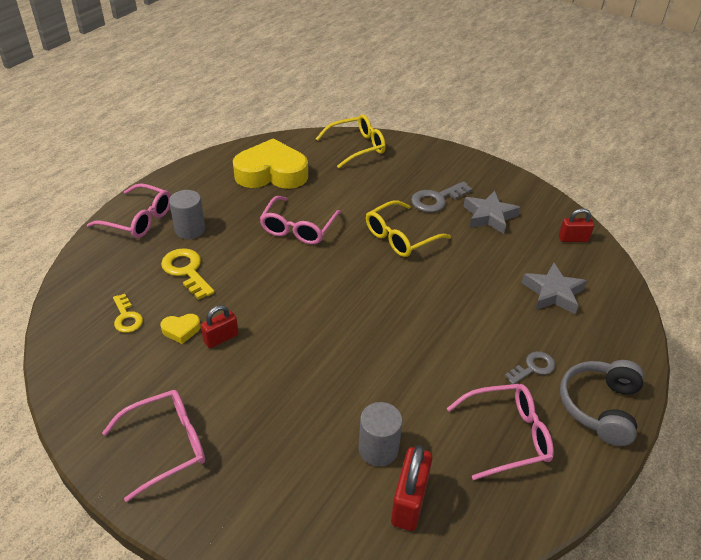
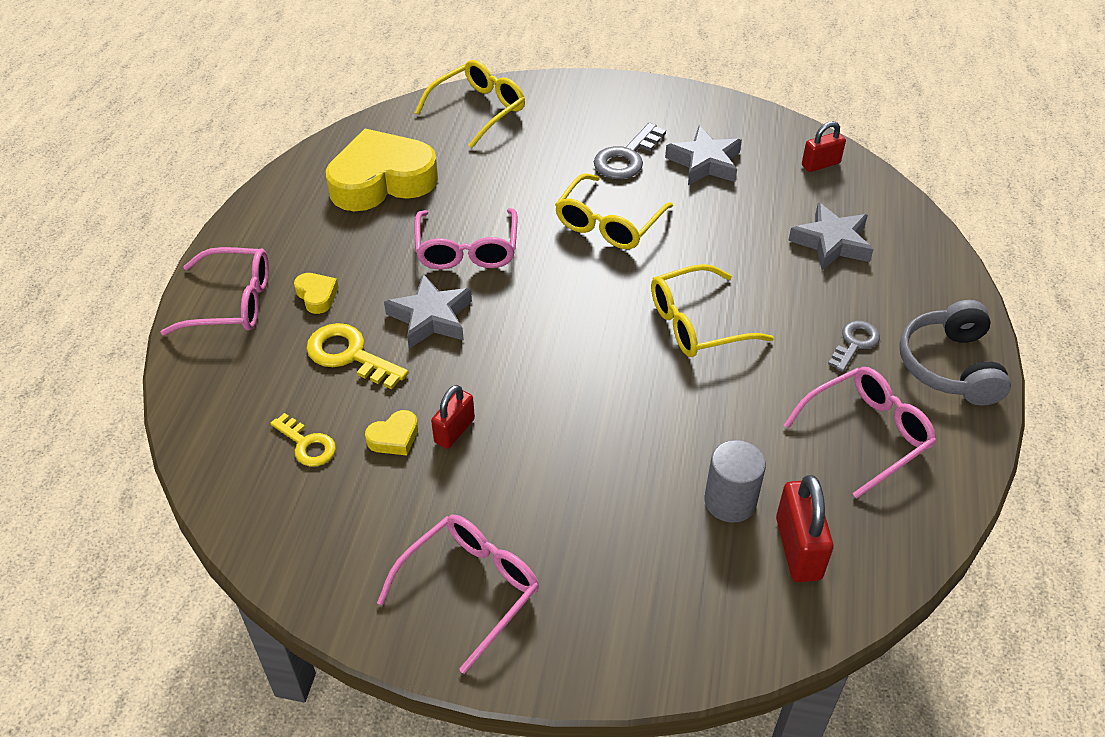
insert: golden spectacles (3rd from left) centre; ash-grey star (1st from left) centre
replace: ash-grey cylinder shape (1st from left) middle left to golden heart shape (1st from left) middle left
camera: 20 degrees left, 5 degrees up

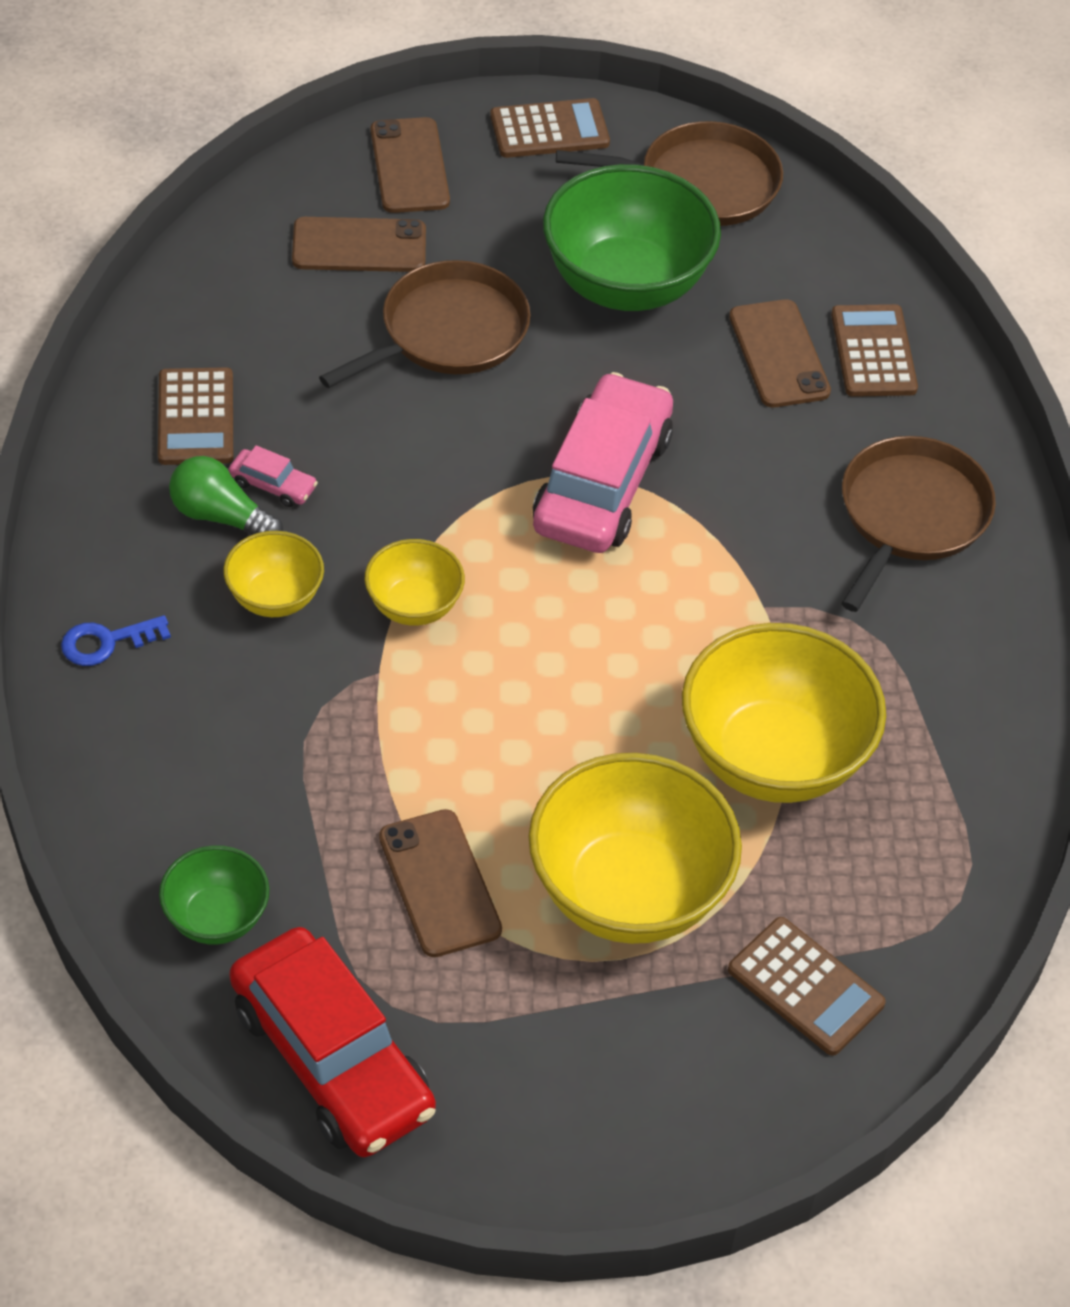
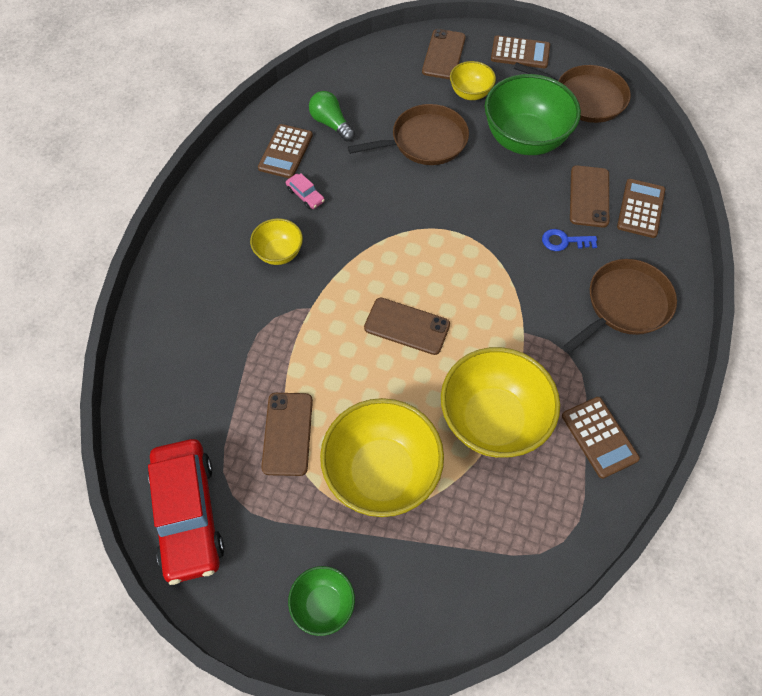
delete: pink car (2nd from left) centre
move: russet phone (1st from left in the first image) top centre to russet phone (2nd from left) centre; green light bulb middle left to top centre; golden deep dish (2nd from left in the first image) centre to golden deep dish (3rd from left) top centre; royal blue key middle left to middle right; green deep dish (1st from left) bottom left to bottom centre; russet calculator (3rd from left) bottom right to middle right
camera: 25 degrees right, 10 degrees up

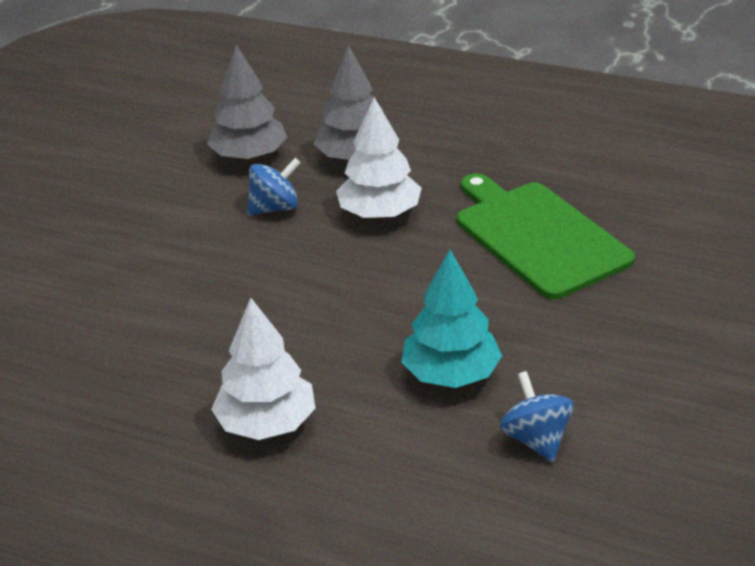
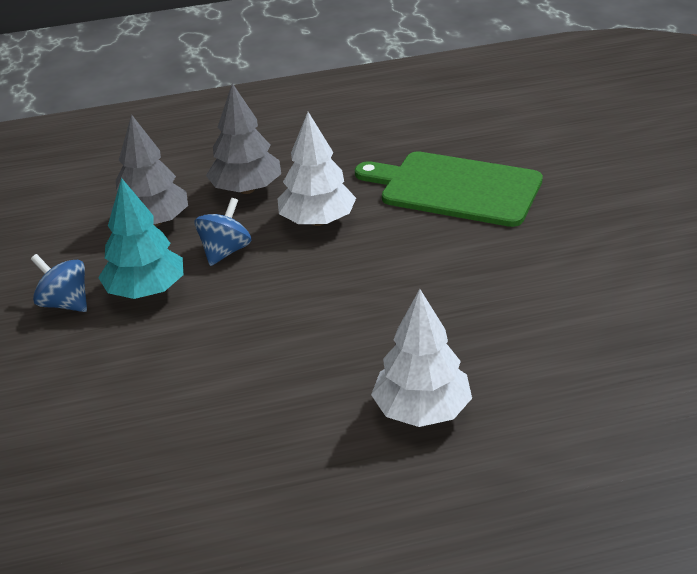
move: teal fir tree centre to middle left; royal blue whirligig (2nd from left in the first image) bottom right to royal blue whirligig (1st from left) middle left
camera: 35 degrees left, 0 degrees up

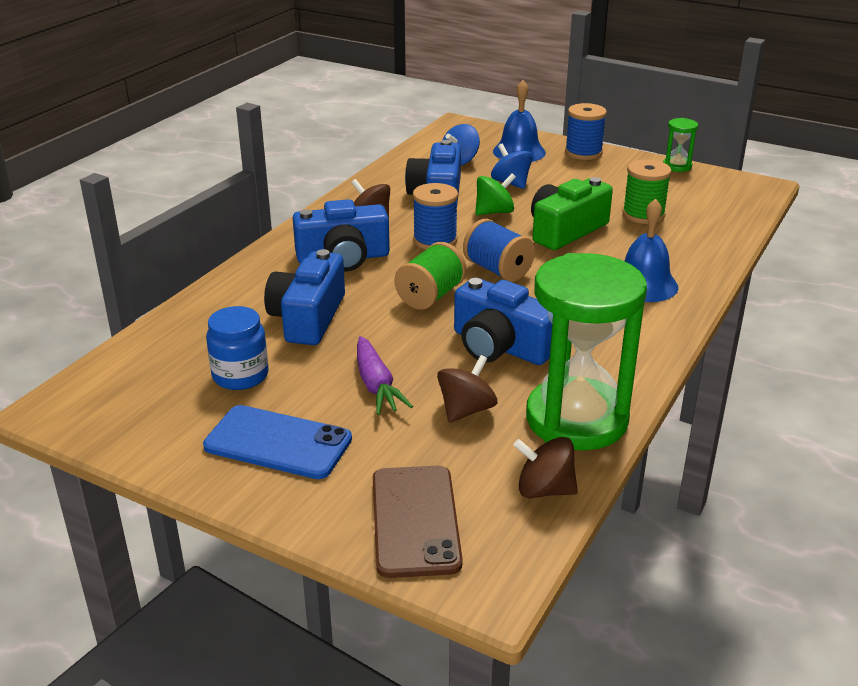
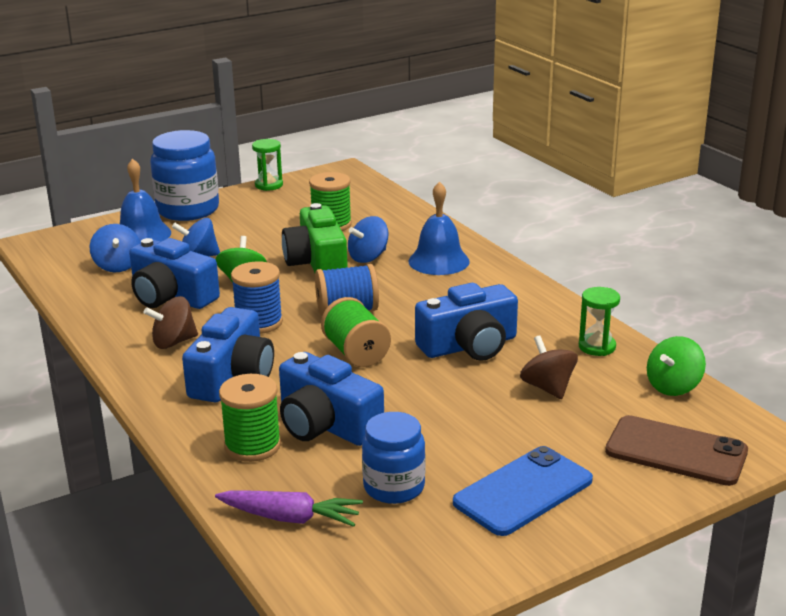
insert: royal blue whirligig (3rd from left) centre; green spool (1st from left) bottom left
move: royal purple carrot centre to bottom centre
replace: royal blue spool (3rd from left) top right to royal blue jar (1st from left) top left
recolor: russet whirligig (3rd from left) bottom centre to green whirligig (2nd from left) middle right
resize: green sandglass (1st from left in the first image) middle right = middle right x0.42
camera: 60 degrees left, 5 degrees down

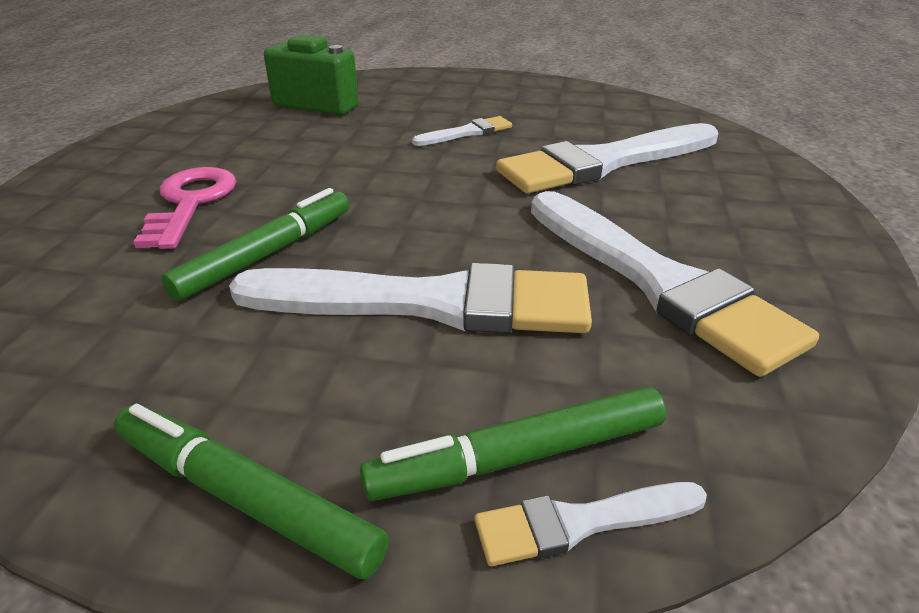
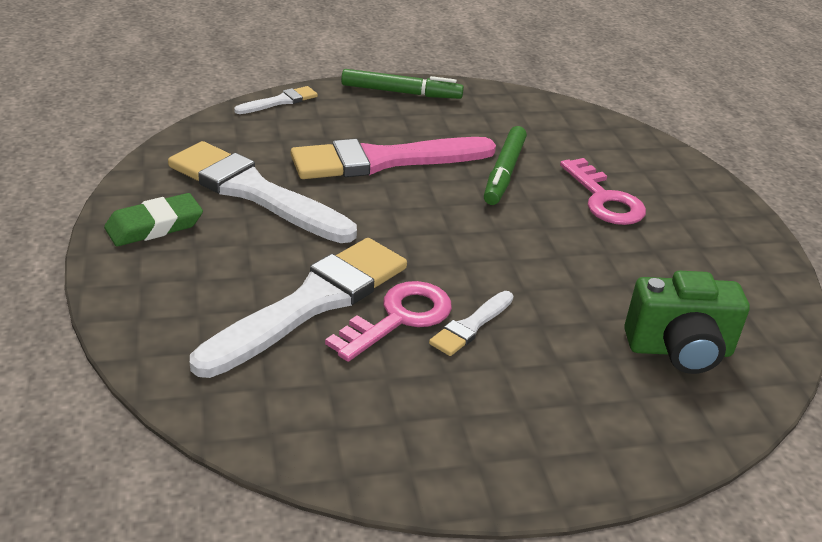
delete: green marker pen (3rd from left) bottom centre
insert: green eraser middle left; pink key (1st from left) centre
recolor: snow-white brush (1st from left) centre to pink brush top centre
camera: 155 degrees right, 0 degrees up

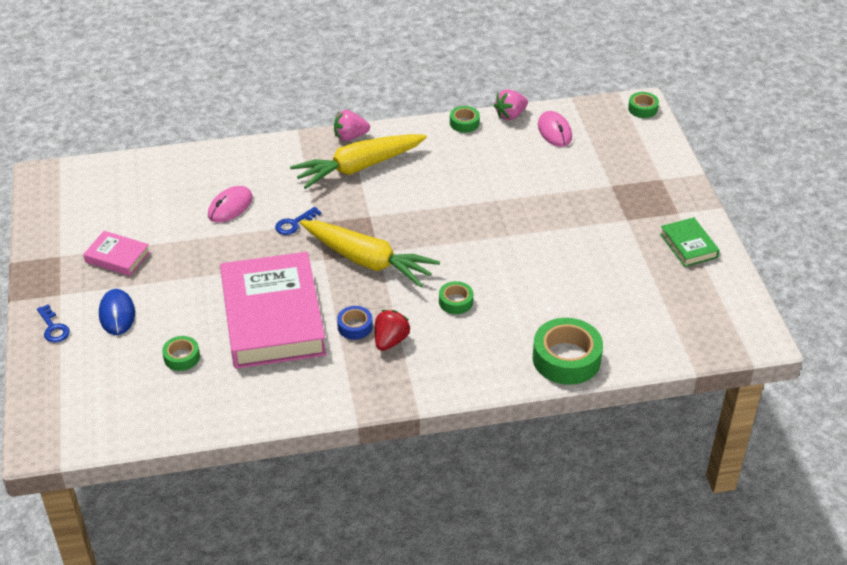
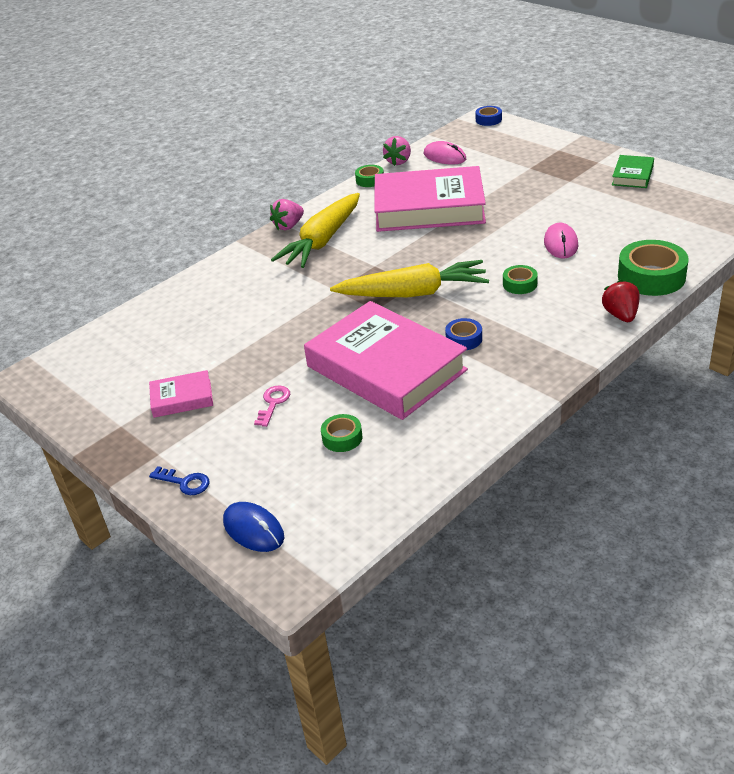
delete: royal blue key (2nd from left) centre
insert: pink hardback (3rd from left) top centre; pink key centre
move: pink computer mouse (1st from left in the first image) middle left to pink computer mouse (2nd from left) top right; royal blue computer mouse middle left to bottom centre; crimson strawberry centre to middle right
recolor: green roll of tape (5th from left) top right to royal blue roll of tape (2nd from left) top centre
rotate: green hardback middle right = top right 75 degrees clockwise
camera: 30 degrees left, 5 degrees down

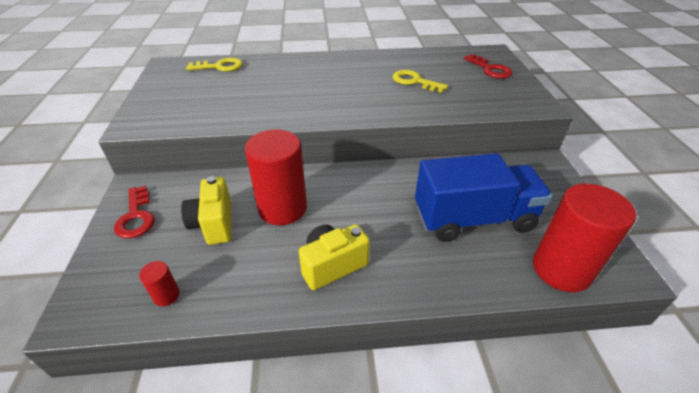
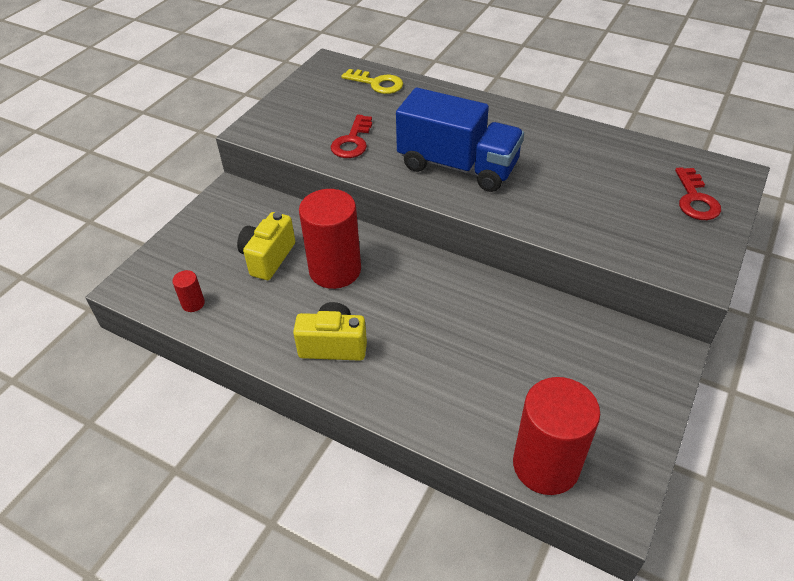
delete: golden key (2nd from left) top centre
move: royal blue truck middle right to top centre; crimson key (1st from left) middle left to top centre
camera: 35 degrees right, 5 degrees up

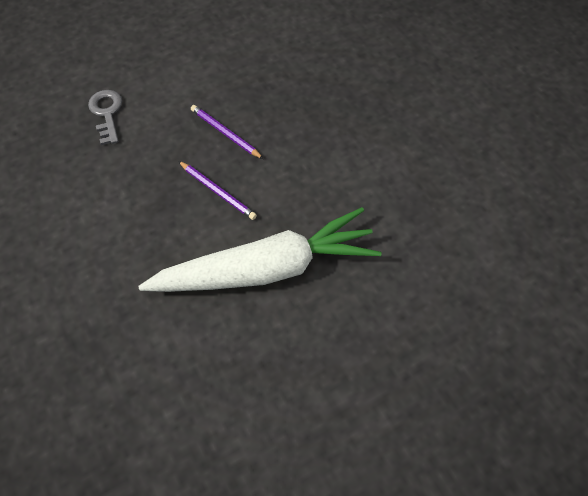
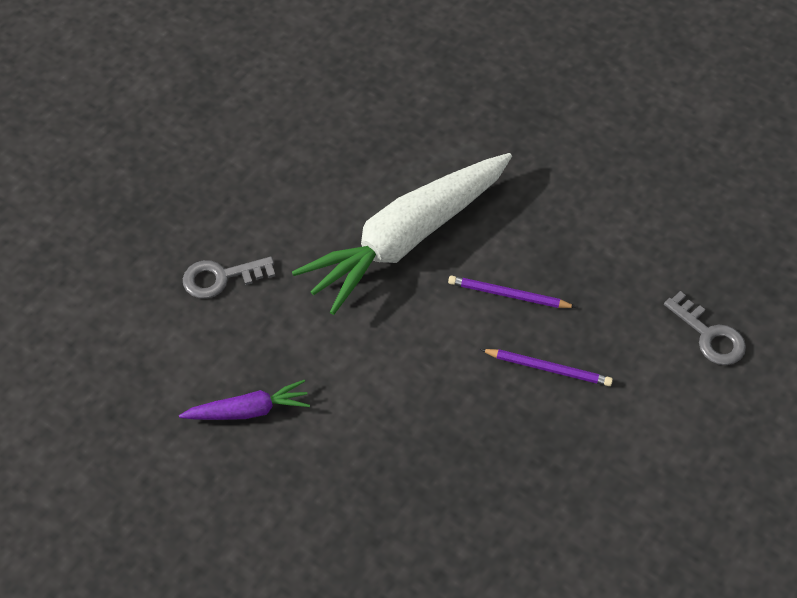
insert: ash-grey key (1st from left) middle left; royal purple carrot bottom left
camera: 155 degrees right, 5 degrees down

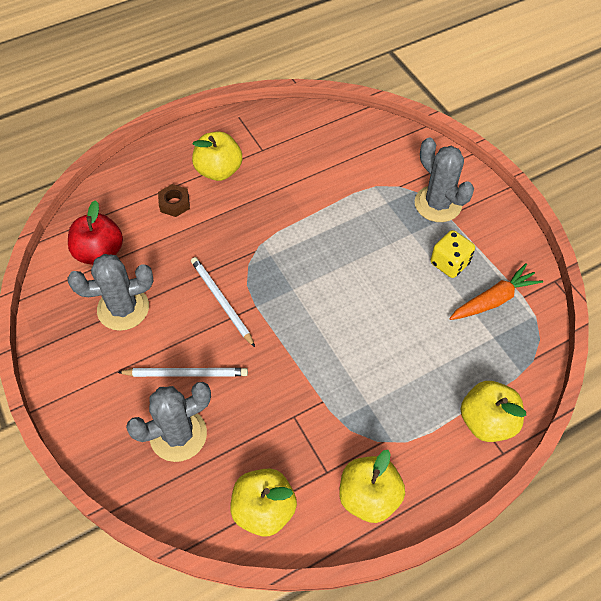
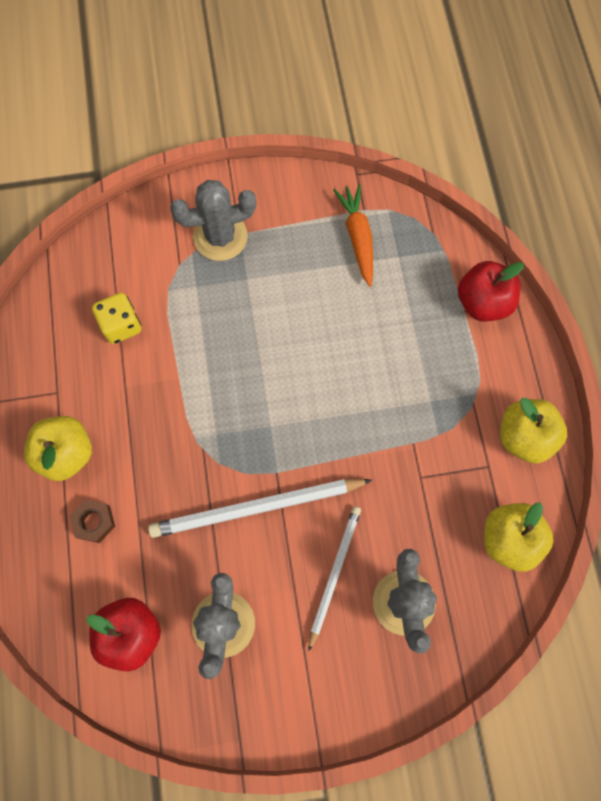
move: golden dice middle right to middle left
recolor: golden apple fruit (4th from left) bottom right to crimson apple fruit (2nd from left) middle right
resize: snow-white wooden pencil (2nd from left in the first image) centre = centre x1.57
camera: 70 degrees left, 15 degrees up

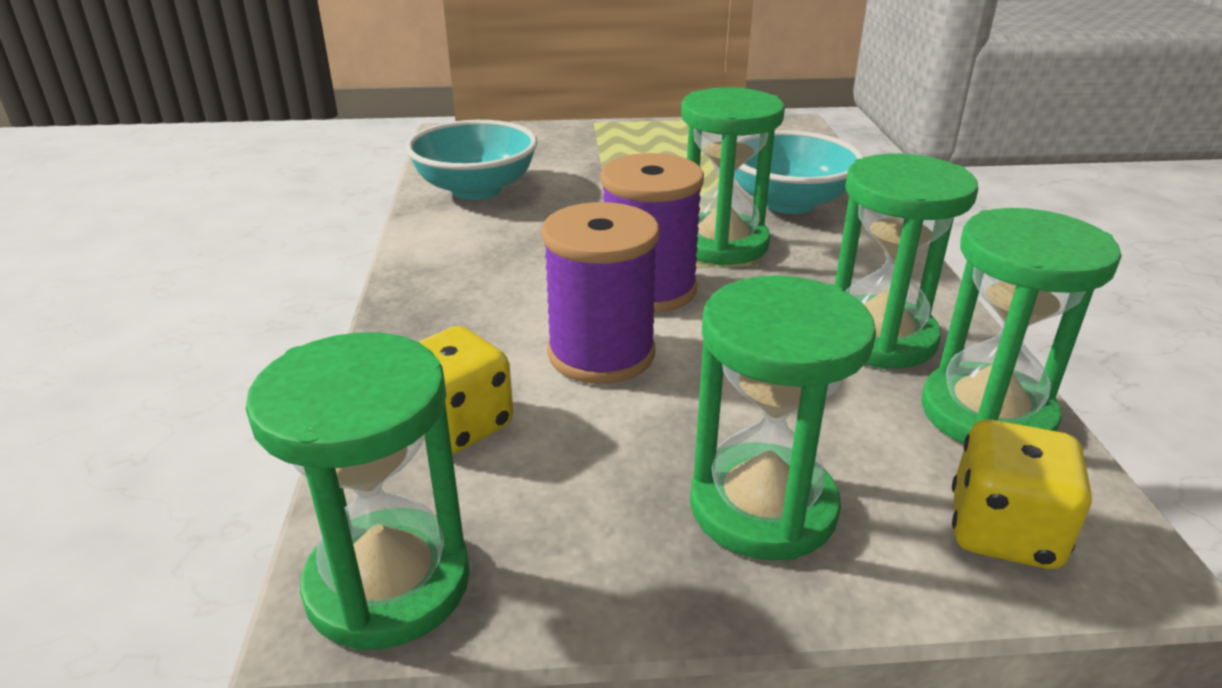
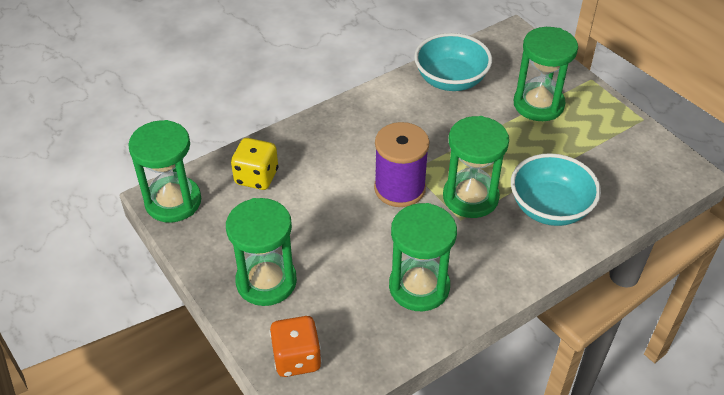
delete: royal purple spool (1st from left) centre
move: green sandglass (5th from left) middle right to top right
recolor: golden dice (2nd from left) bottom right to orange dice bottom centre
camera: 60 degrees right, 15 degrees up

